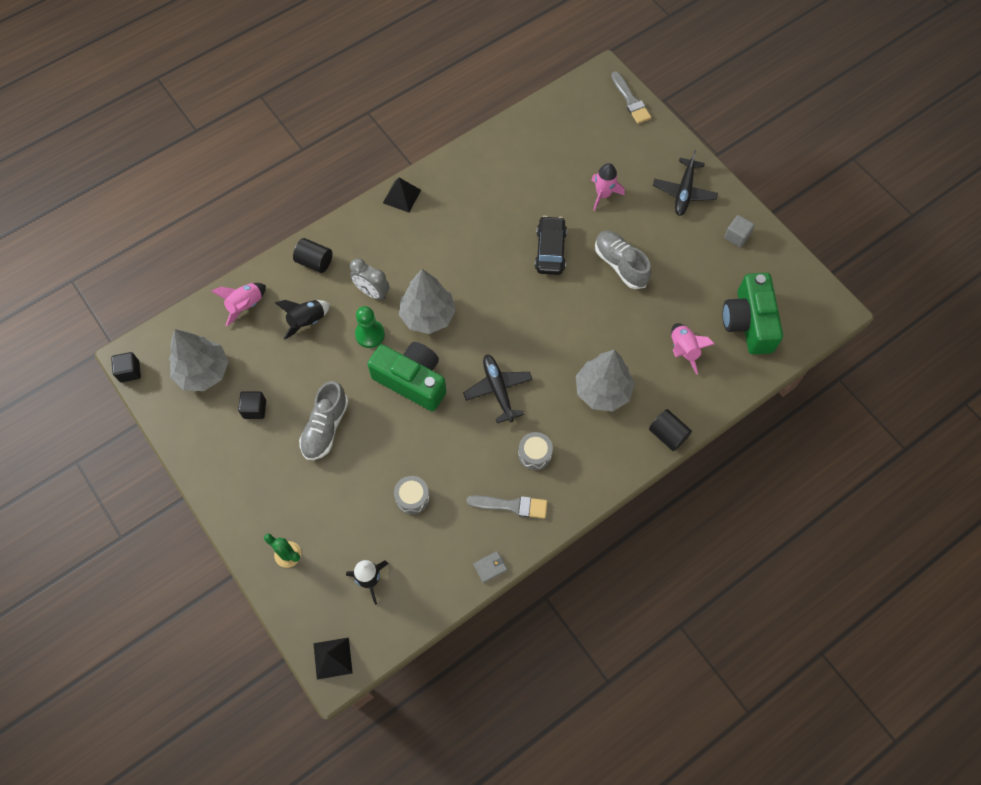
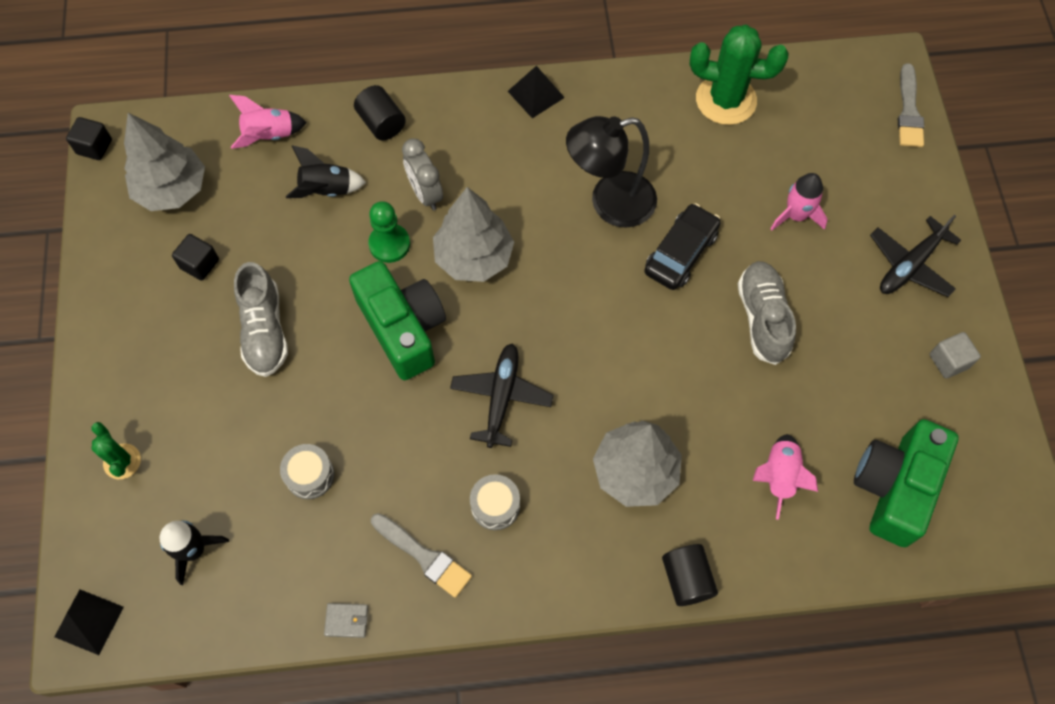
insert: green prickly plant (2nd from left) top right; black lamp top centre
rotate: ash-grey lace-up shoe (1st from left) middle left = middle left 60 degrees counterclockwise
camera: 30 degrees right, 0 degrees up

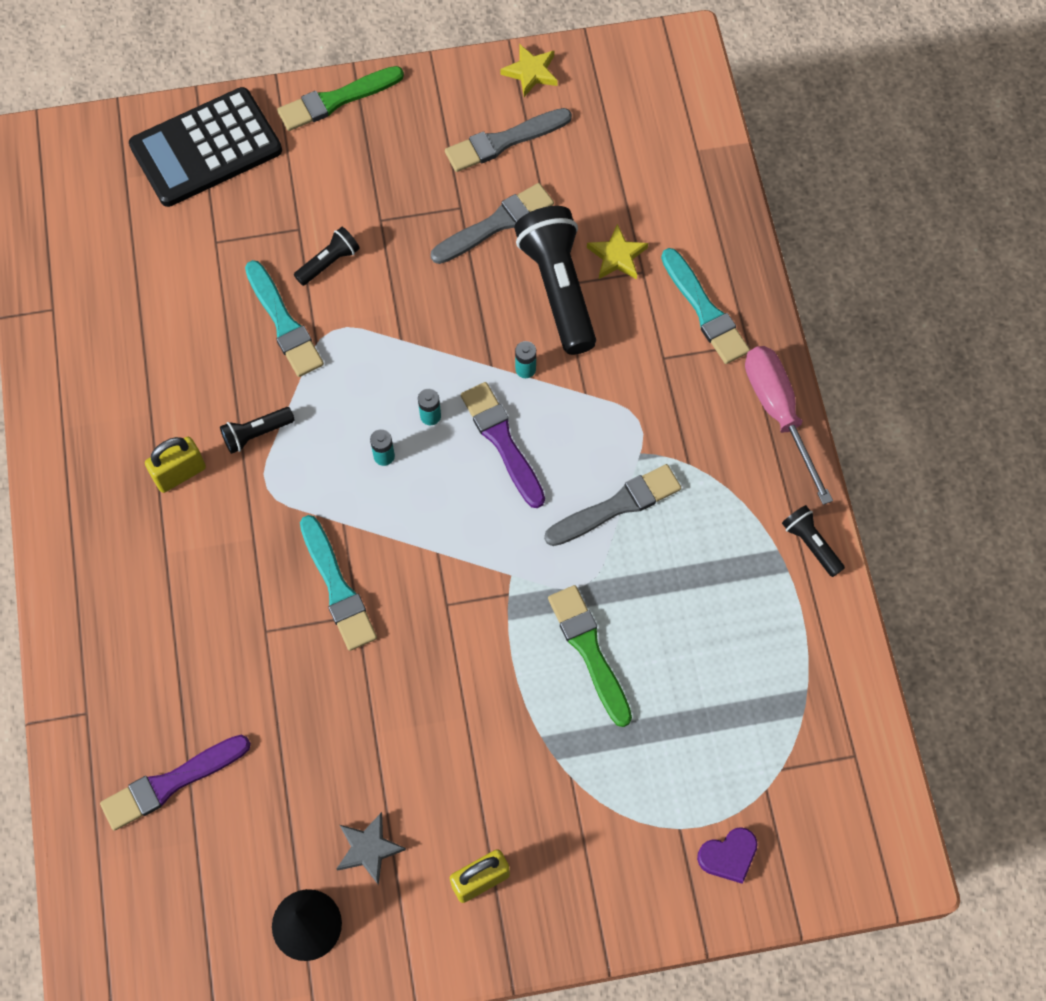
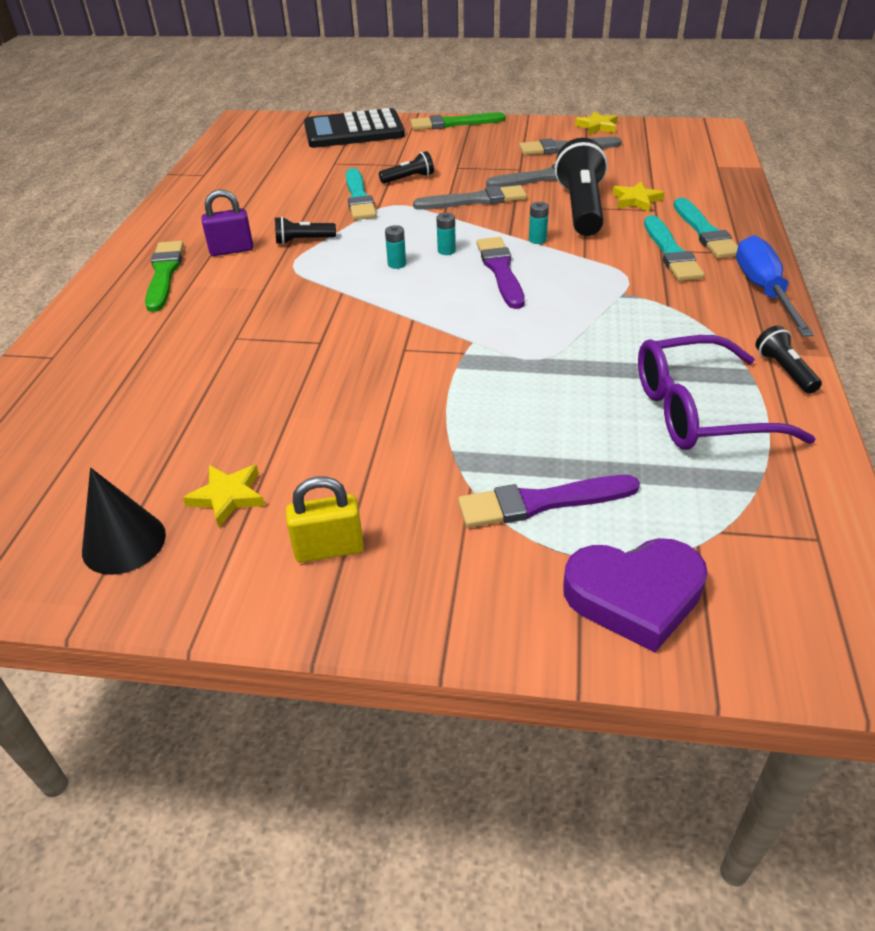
insert: royal purple spectacles middle right
move: ash-grey brush (3rd from left in the first image) centre to ash-grey brush (1st from left) top centre; teal brush (2nd from left) middle left to top right; green brush (2nd from left in the first image) centre to green brush (1st from left) top left; royal purple brush (1st from left in the first image) bottom left to royal purple brush (2nd from left) centre
recolor: pink screwdriver middle right to royal blue screwdriver top right; golden padlock (1st from left) middle left to royal purple padlock top left; ash-grey star bottom centre to golden star (1st from left) middle left
resize: royal purple heart shape bottom right = middle right x1.75
camera: 20 degrees right, 25 degrees down

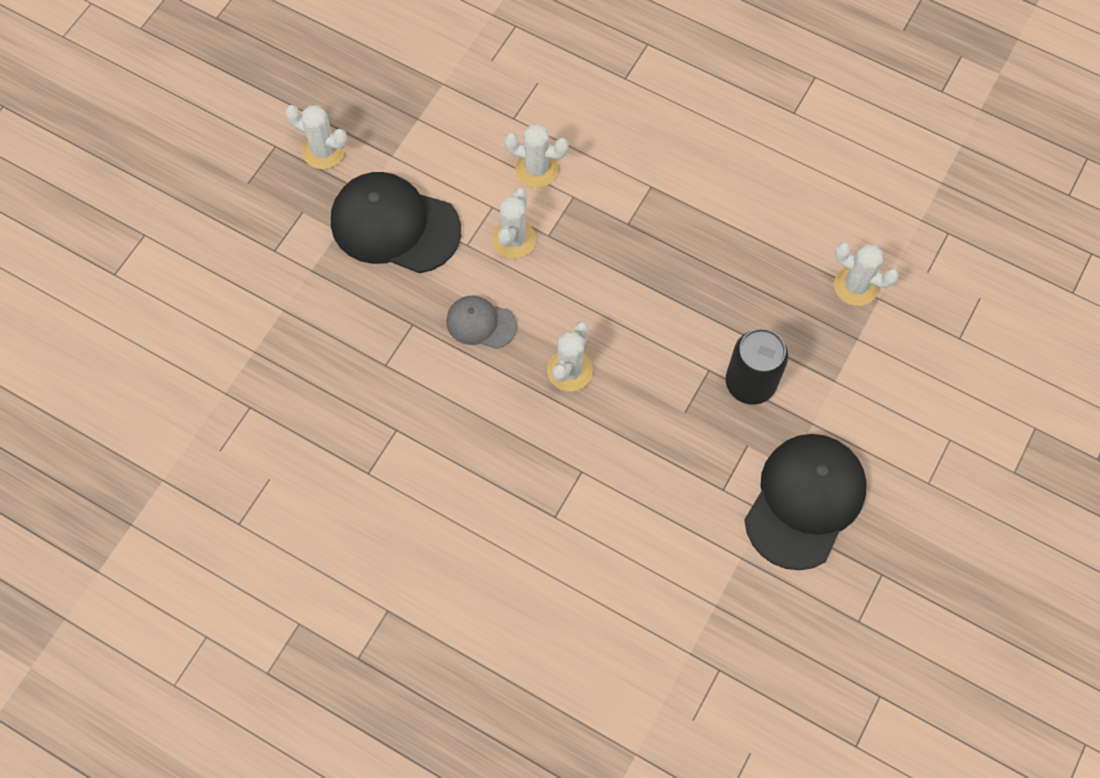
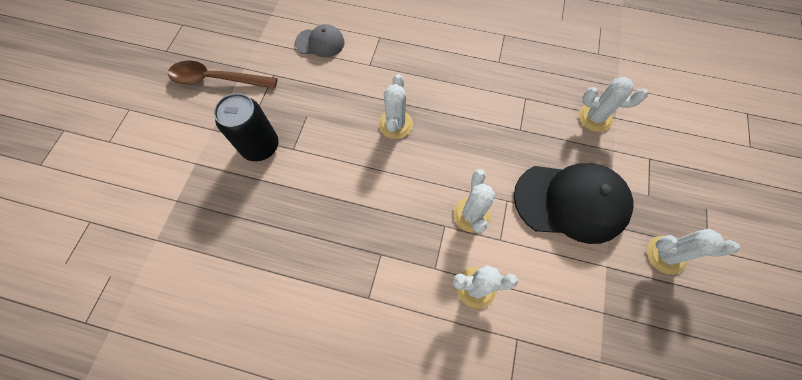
move: snow-white prickly plant (5th from left in the first image) middle right to snow-white prickly plant (4th from left) top right; ash-grey peaked cap centre to top centre
replace: black peaked cap (2nd from left) middle right to russet tablespoon top left
camera: 165 degrees right, 0 degrees up

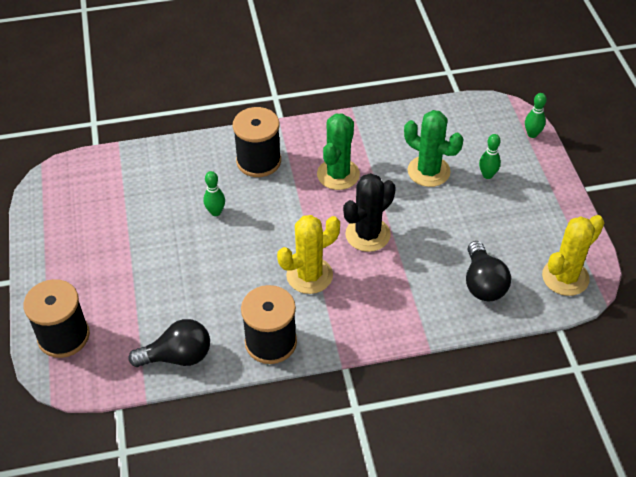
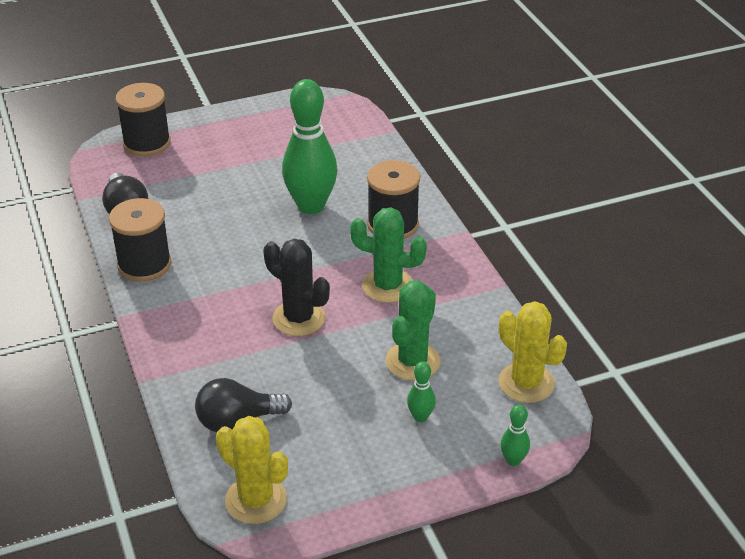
move: golden prickly plant (1st from left in the first image) centre to golden prickly plant (2nd from left) middle right
resize: green skittle (1st from left) centre = top centre x2.33
camera: 80 degrees right, 10 degrees down

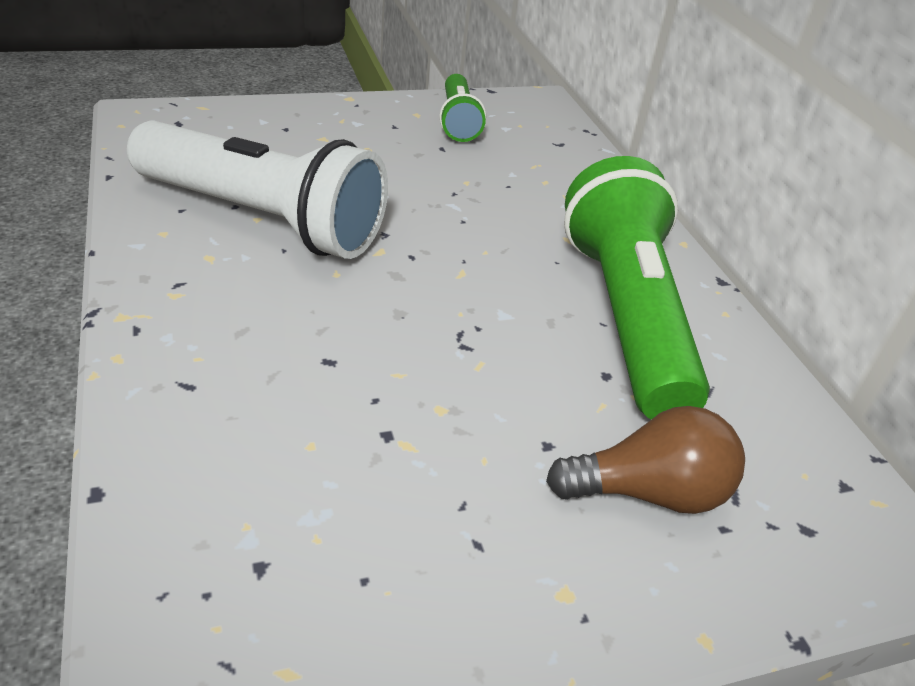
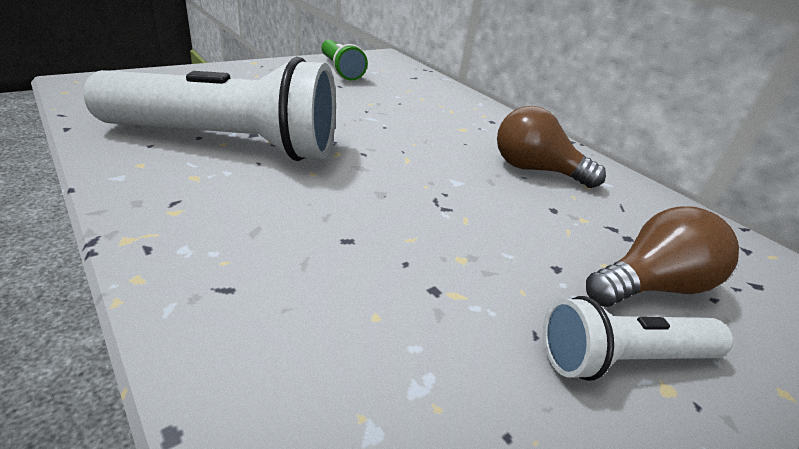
insert: snow-white pocket torch (2nd from left) bottom right
replace: green pocket torch (2nd from left) middle right to russet light bulb (1st from left) top right
camera: 20 degrees left, 5 degrees down

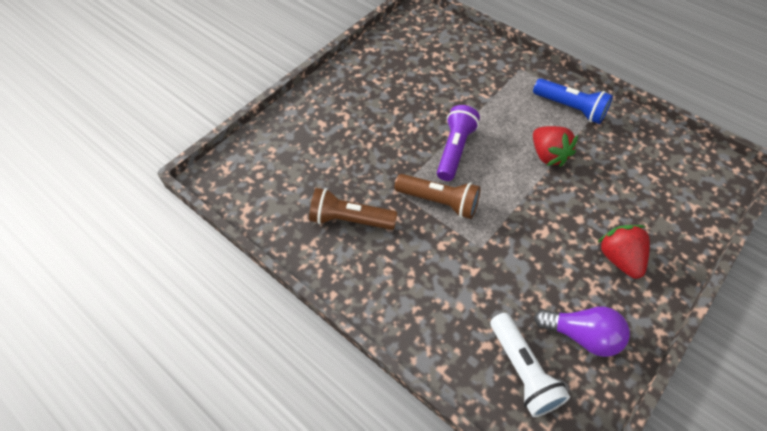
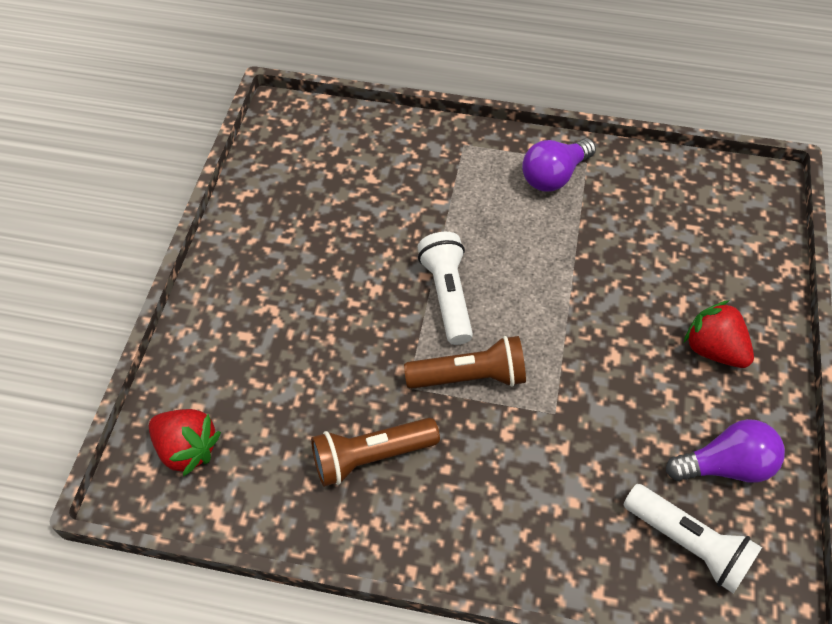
move: crimson strawberry (1st from left) middle right to bottom left
replace: royal blue pocket torch top right to royal purple light bulb (1st from left) top right
recolor: royal purple pocket torch top centre to snow-white pocket torch (1st from left) centre
camera: 30 degrees left, 0 degrees up

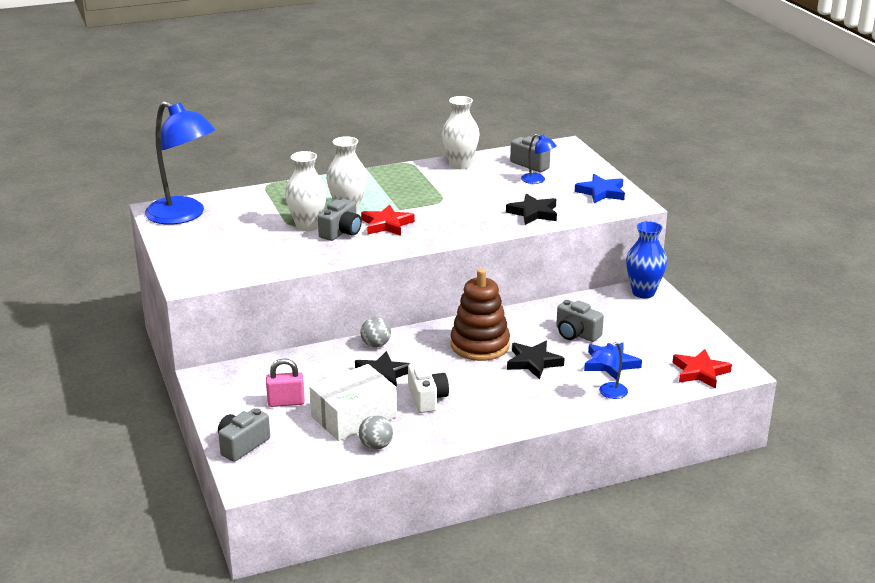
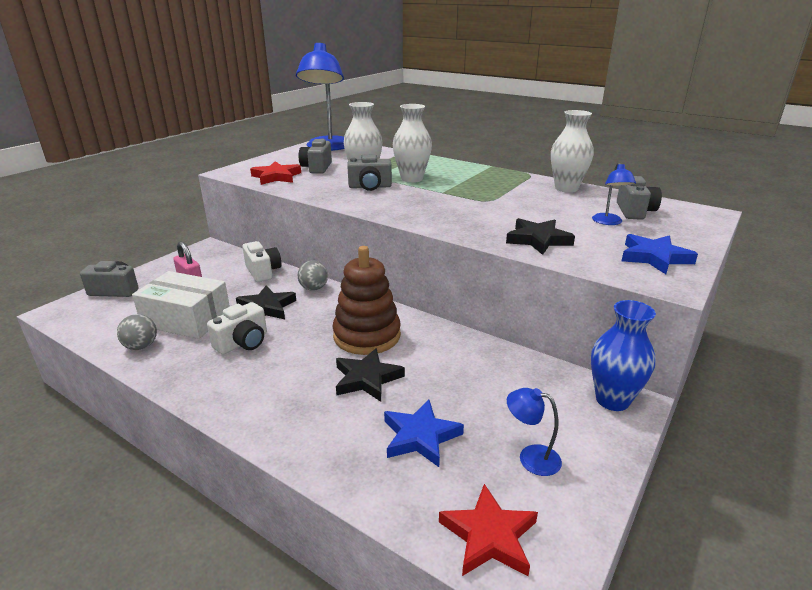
insert: snow-white photo camera (2nd from left) middle left
move: crimson star (1st from left) centre to top centre; ash-grey photo camera (4th from left in the first image) centre to ash-grey photo camera (2nd from left) top centre; royal blue lamp (3rd from left in the first image) middle right to royal blue lamp (2nd from left) bottom centre
camera: 55 degrees right, 0 degrees up

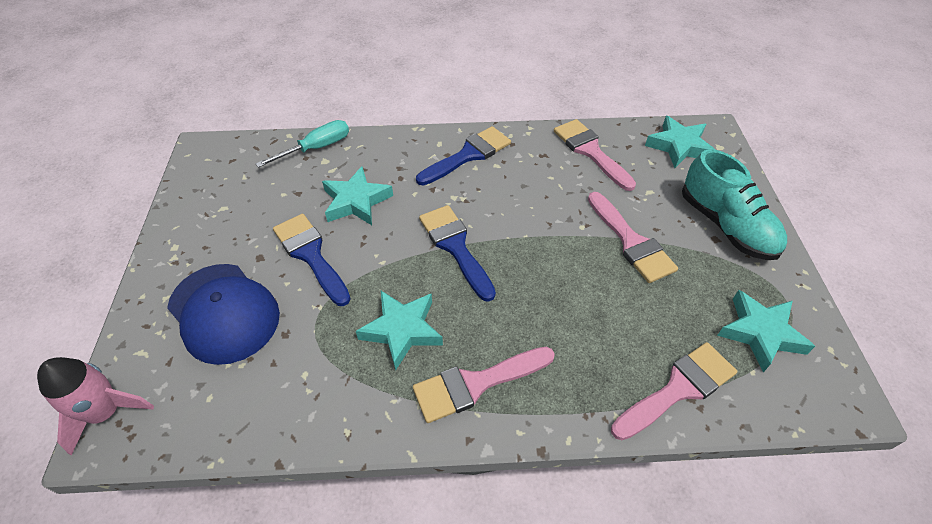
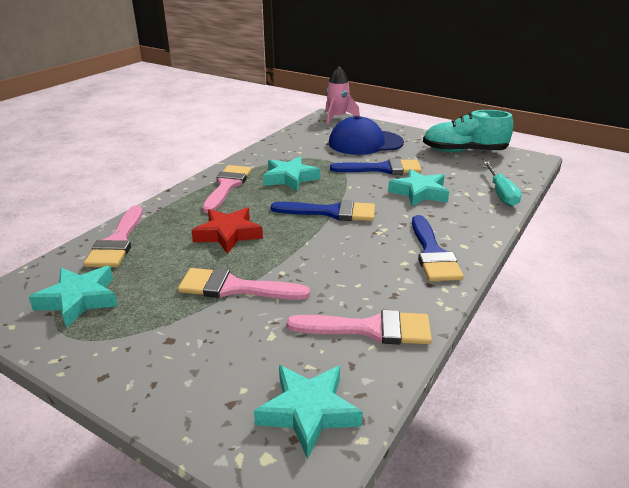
insert: crimson star centre
move: teal lace-up shoe middle right to top right
camera: 125 degrees right, 20 degrees down

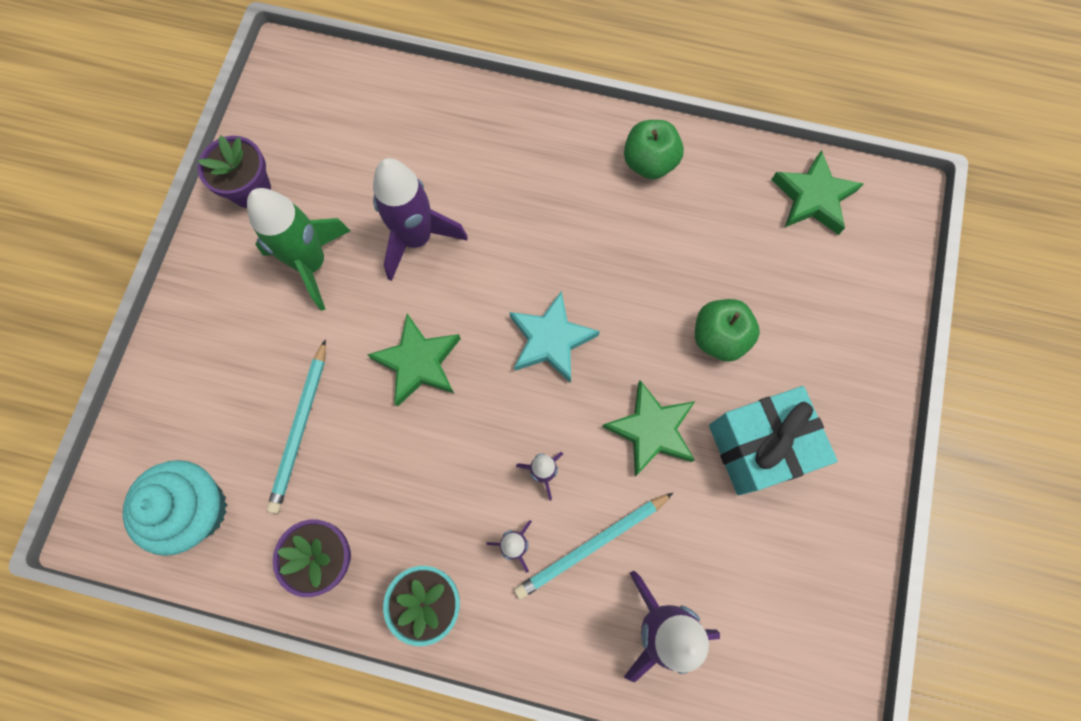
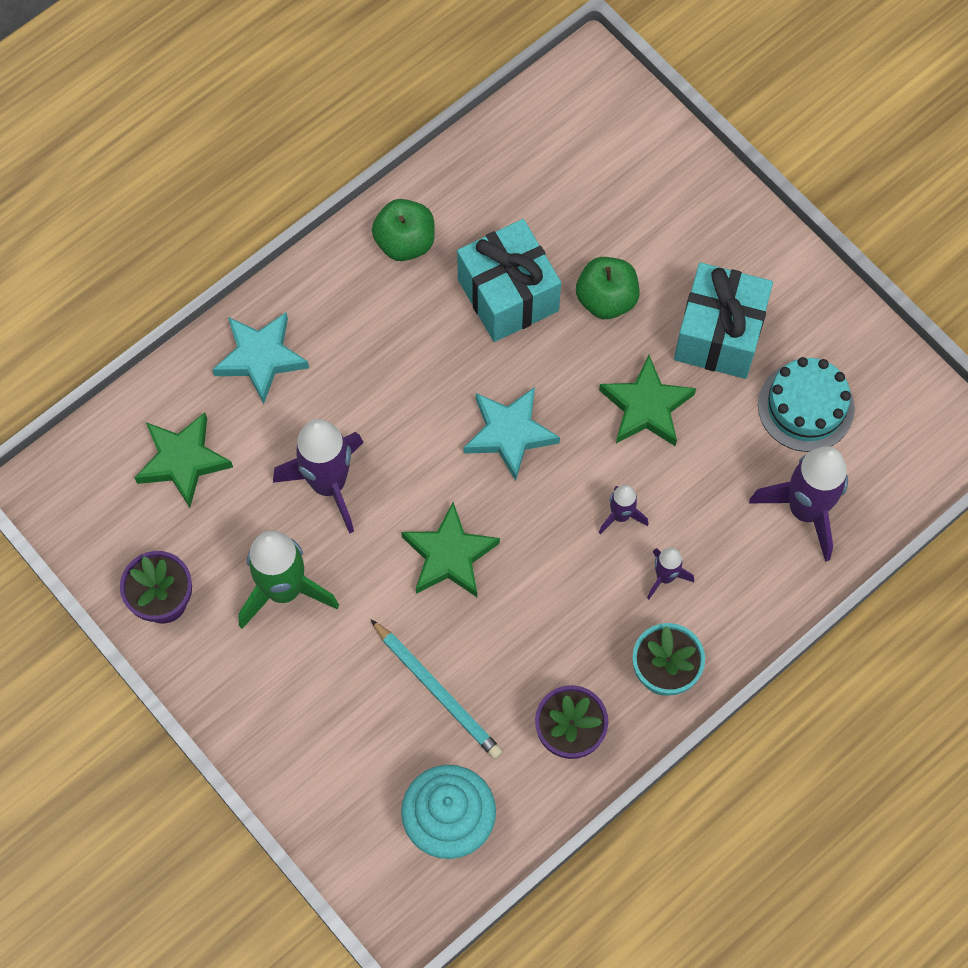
delete: teal wooden pencil (2nd from left) bottom centre
insert: teal gift (1st from left) top centre; teal star (1st from left) middle left; teal cake middle right
move: green star (3rd from left in the first image) top right to green star (1st from left) middle left
camera: 55 degrees left, 5 degrees down

